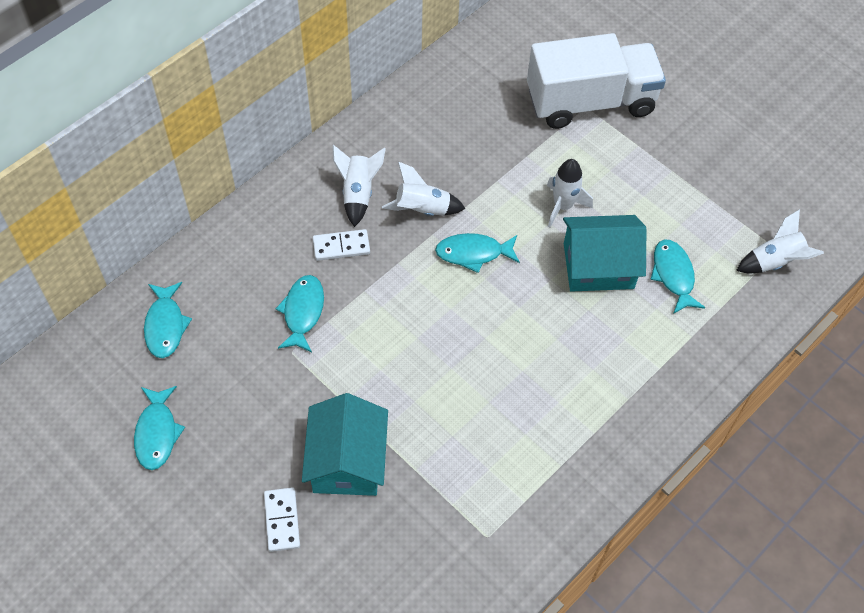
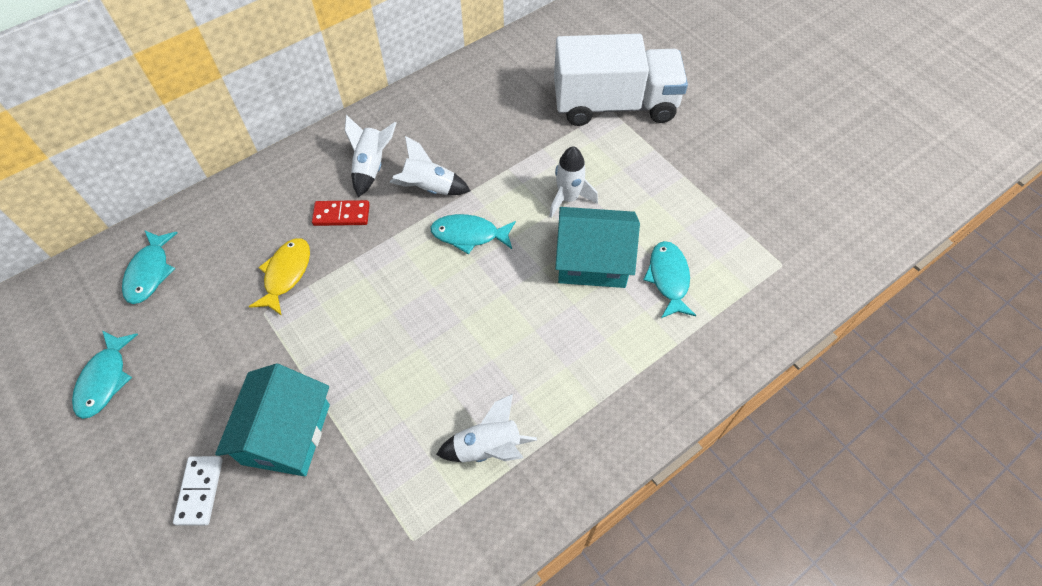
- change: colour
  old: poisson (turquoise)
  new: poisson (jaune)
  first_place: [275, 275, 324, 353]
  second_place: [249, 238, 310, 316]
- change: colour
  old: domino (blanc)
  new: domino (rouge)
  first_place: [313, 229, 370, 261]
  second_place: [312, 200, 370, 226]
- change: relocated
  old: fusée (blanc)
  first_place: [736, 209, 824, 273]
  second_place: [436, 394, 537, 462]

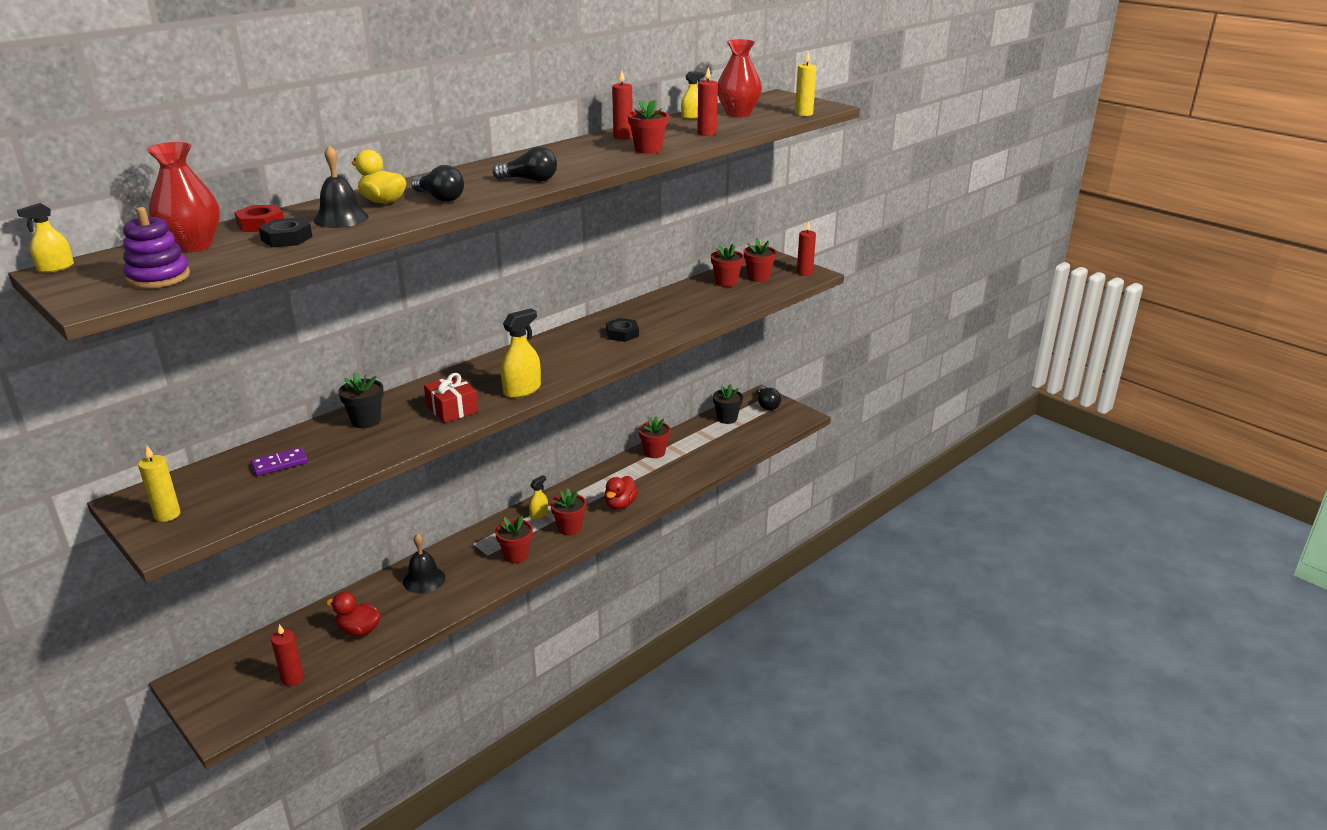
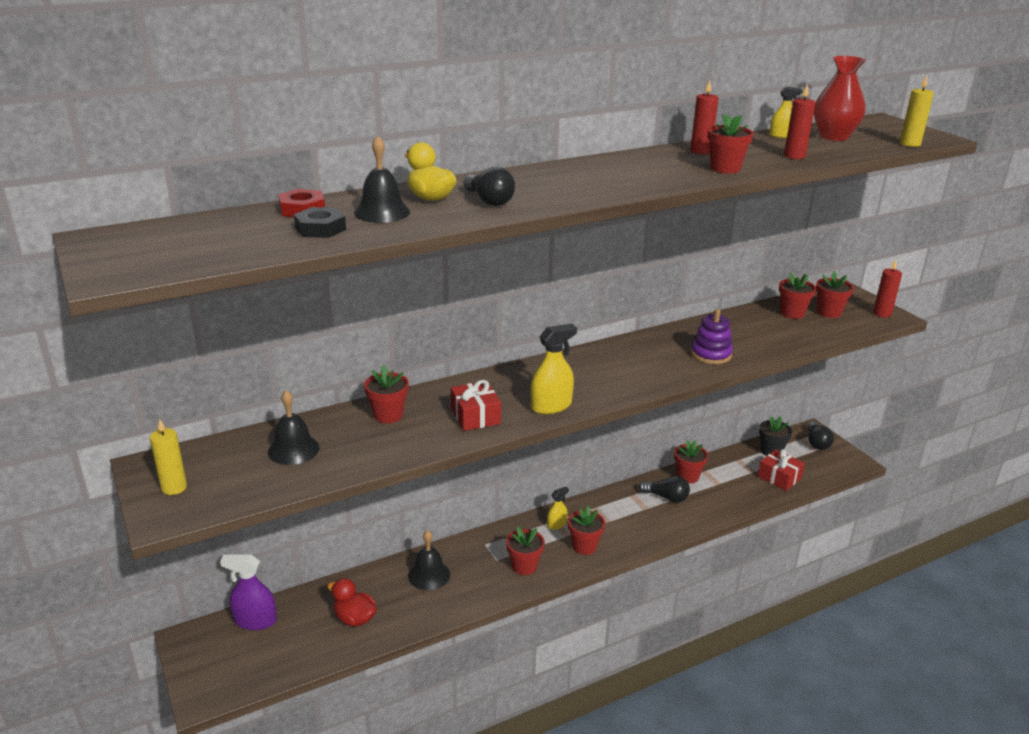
- change: missing
  old: vaporisateur (jaune)
  first_place: [17, 203, 74, 273]
- change: relocated
  old: jouet à empiler (violet)
  first_place: [123, 207, 190, 289]
  second_place: [691, 309, 733, 364]
- change: missing
  old: vase (rouge)
  first_place: [147, 142, 220, 253]
- change: exchanged
  old: domino (violet)
  new: cloche (noir)
  first_place: [251, 447, 308, 476]
  second_place: [268, 390, 320, 465]
- change: missing
  old: bougie (rouge)
  first_place: [271, 624, 304, 686]
- change: colour
  old: pot de fleurs (noir)
  new: pot de fleurs (rouge)
  first_place: [338, 372, 384, 428]
  second_place: [364, 365, 409, 423]
- change: relocated
  old: ampoule (noir)
  first_place: [493, 146, 557, 181]
  second_place: [639, 476, 690, 503]
- change: missing
  old: canard (rouge)
  first_place: [605, 476, 638, 510]
- change: missing
  old: écrou (noir)
  first_place: [606, 318, 639, 342]
- change: appeared
  new: vaporisateur (violet)
  second_place: [220, 554, 277, 630]
- change: appeared
  new: cadeau (rouge)
  second_place: [758, 449, 805, 491]

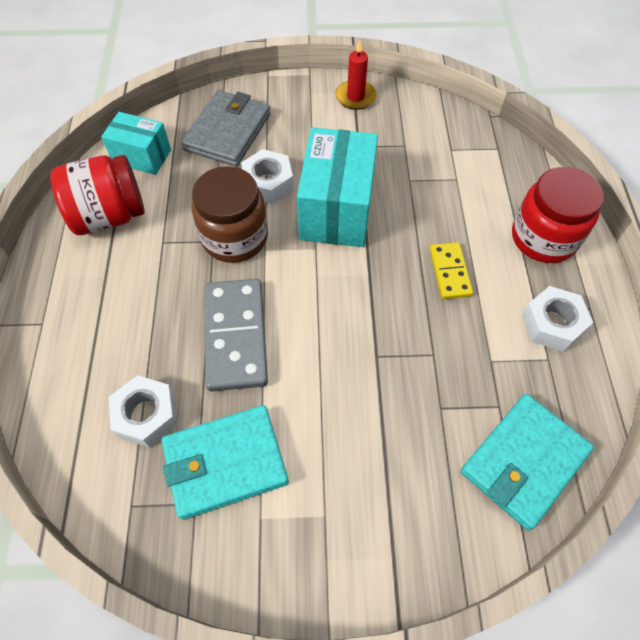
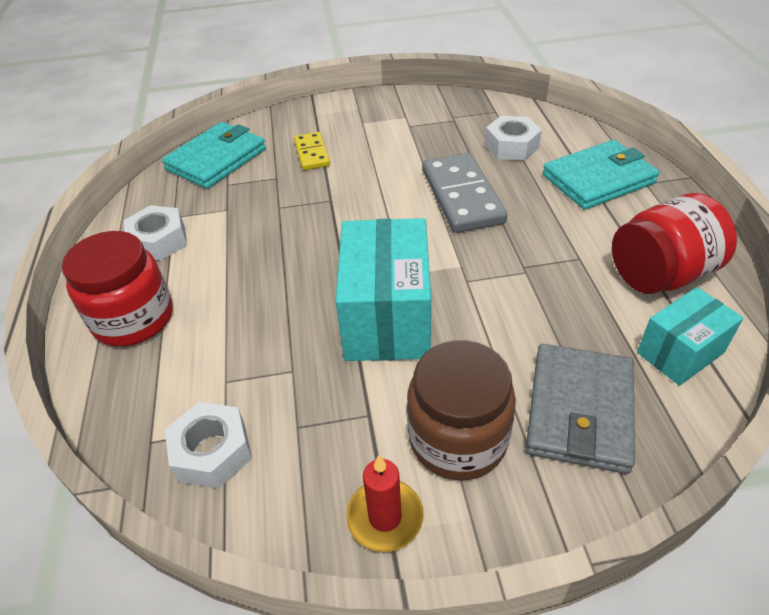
- change: spun
  old: boîte (turquoise)
  first_place: [101, 112, 171, 175]
  second_place: [637, 287, 744, 386]
  degrees: -45
- change: relocated
  old: portefeuille (turquoise)
  first_place: [161, 405, 289, 520]
  second_place: [543, 140, 659, 210]
- change: relocated
  old: bocal (marron)
  first_place: [192, 166, 268, 263]
  second_place: [407, 340, 516, 480]
- change: relocated
  old: écrou (blanc)
  first_place: [241, 149, 294, 204]
  second_place: [165, 402, 252, 489]
- change: relocated
  old: domino (jaune)
  first_place: [430, 242, 473, 299]
  second_place: [294, 132, 330, 170]

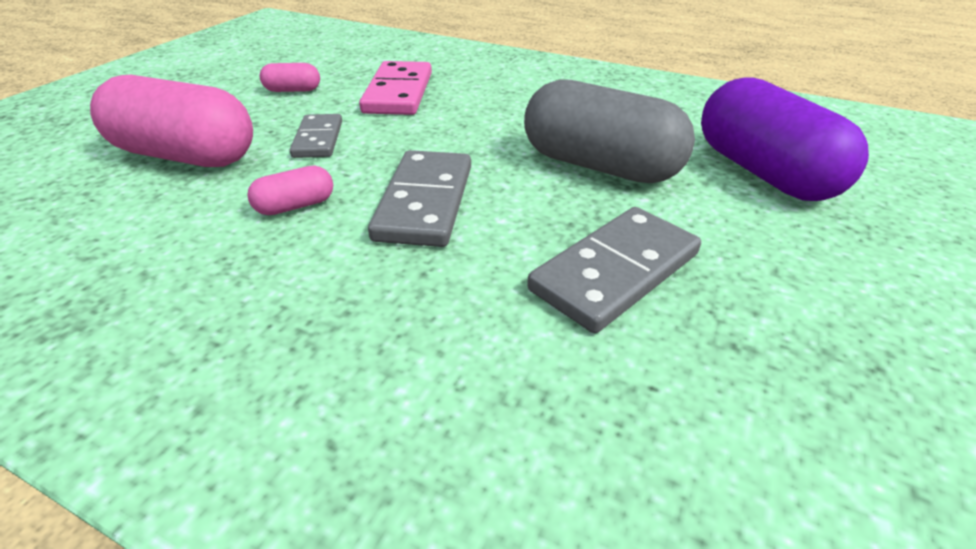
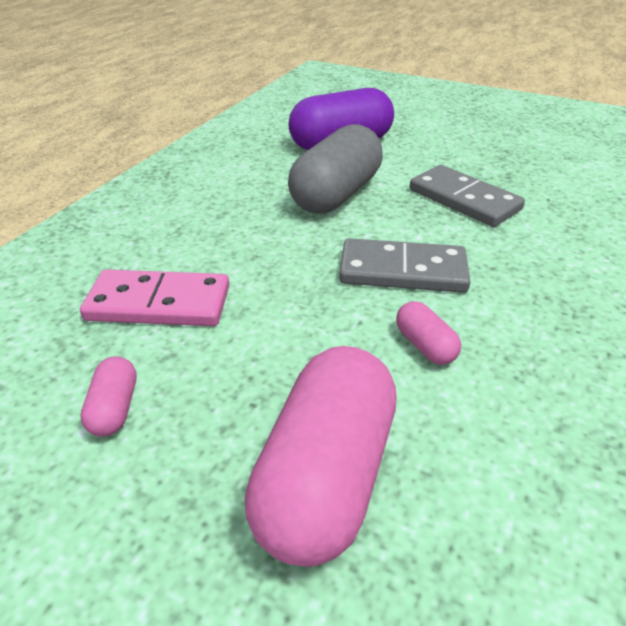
- change: missing
  old: domino (gris)
  first_place: [290, 114, 342, 158]

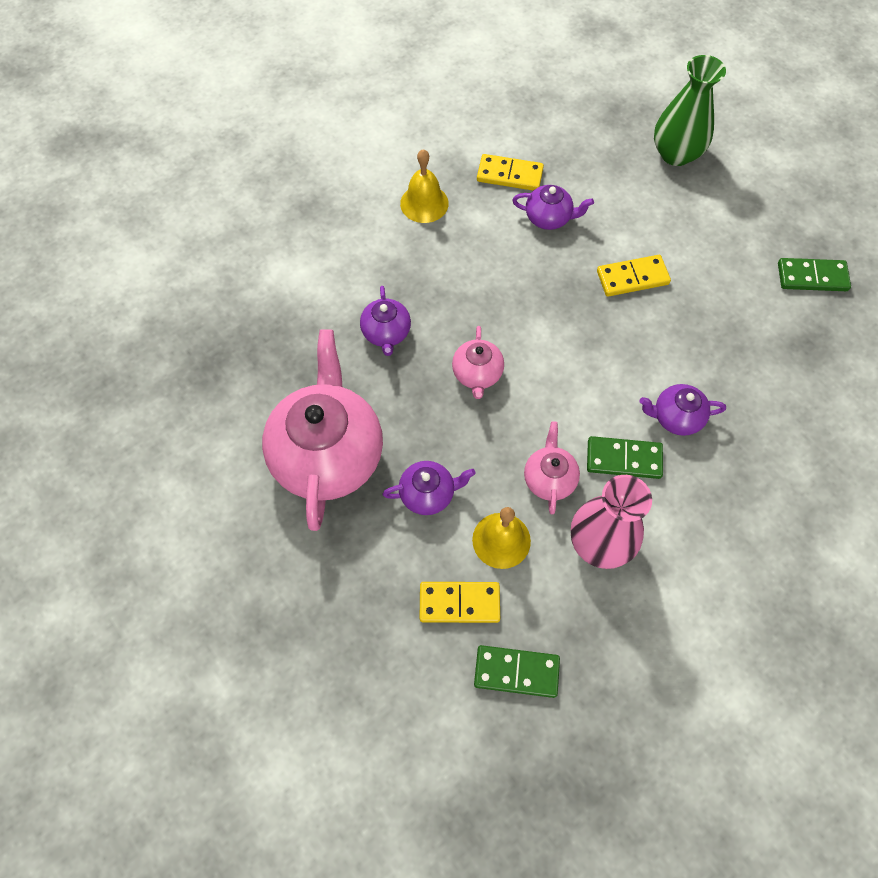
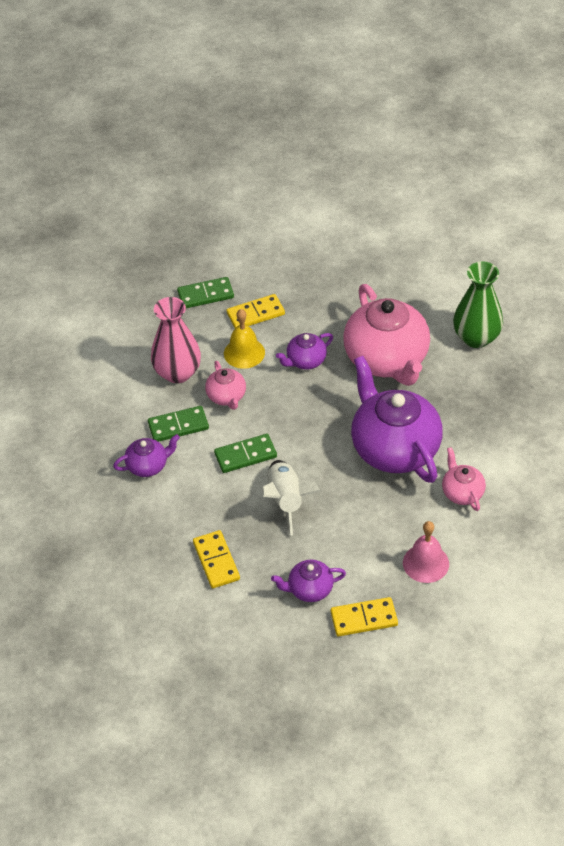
- change: size
  old: théière (violet)
  first_place: [360, 286, 411, 356]
  second_place: [351, 356, 443, 483]
  factor: 2.14
- change: colour
  old: cloche (jaune)
  new: cloche (rose)
  first_place: [400, 149, 449, 223]
  second_place: [403, 521, 449, 583]
- change: relocated
  old: théière (rose)
  first_place: [452, 326, 504, 399]
  second_place: [442, 447, 486, 511]
- change: spun
  old: domino (jaune)
  first_place: [597, 255, 671, 297]
  second_place: [193, 530, 240, 588]
  degrees: -75
- change: relocated
  old: vase (vert)
  first_place: [654, 55, 726, 166]
  second_place: [453, 261, 503, 348]
- change: relocated
  old: domino (vert)
  first_place: [778, 258, 851, 291]
  second_place: [214, 434, 277, 473]
- change: appeared
  new: fusée (blanc)
  second_place: [262, 460, 321, 535]

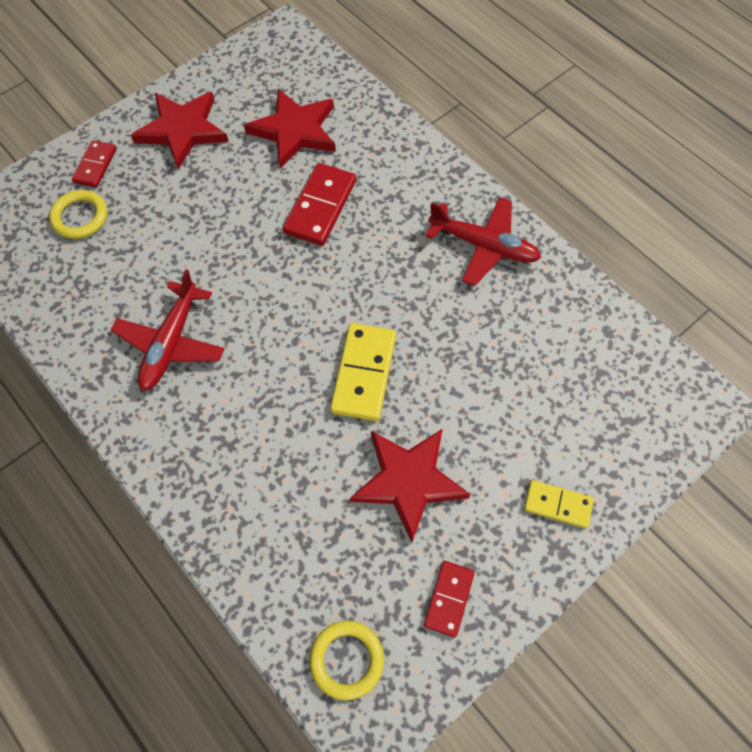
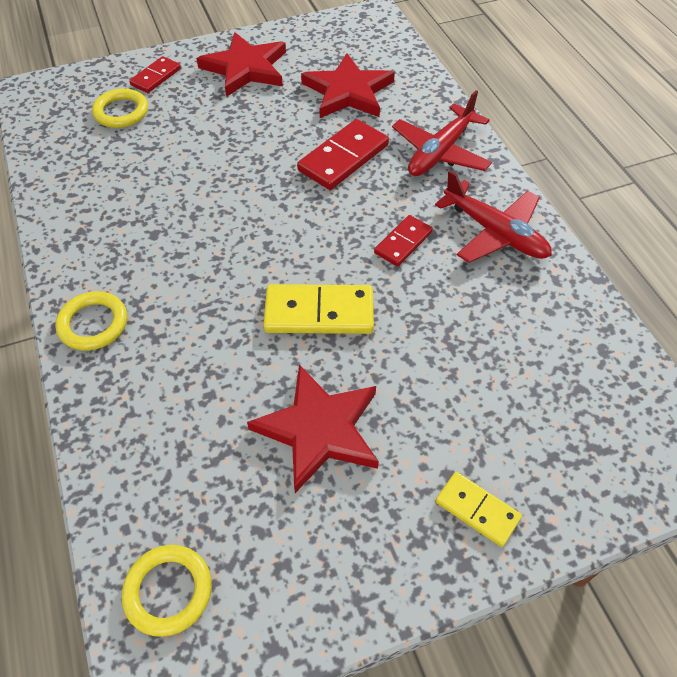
- change: relocated
  old: avion (rouge)
  first_place: [111, 270, 225, 391]
  second_place: [392, 90, 492, 176]
- change: spun
  old: domino (jaune)
  first_place: [330, 323, 396, 421]
  second_place: [263, 284, 374, 334]
  degrees: 60
- change: relocated
  old: domino (rouge)
  first_place: [424, 561, 475, 637]
  second_place: [374, 215, 433, 266]
- change: appeared
  new: anneau (jaune)
  second_place: [55, 291, 127, 351]

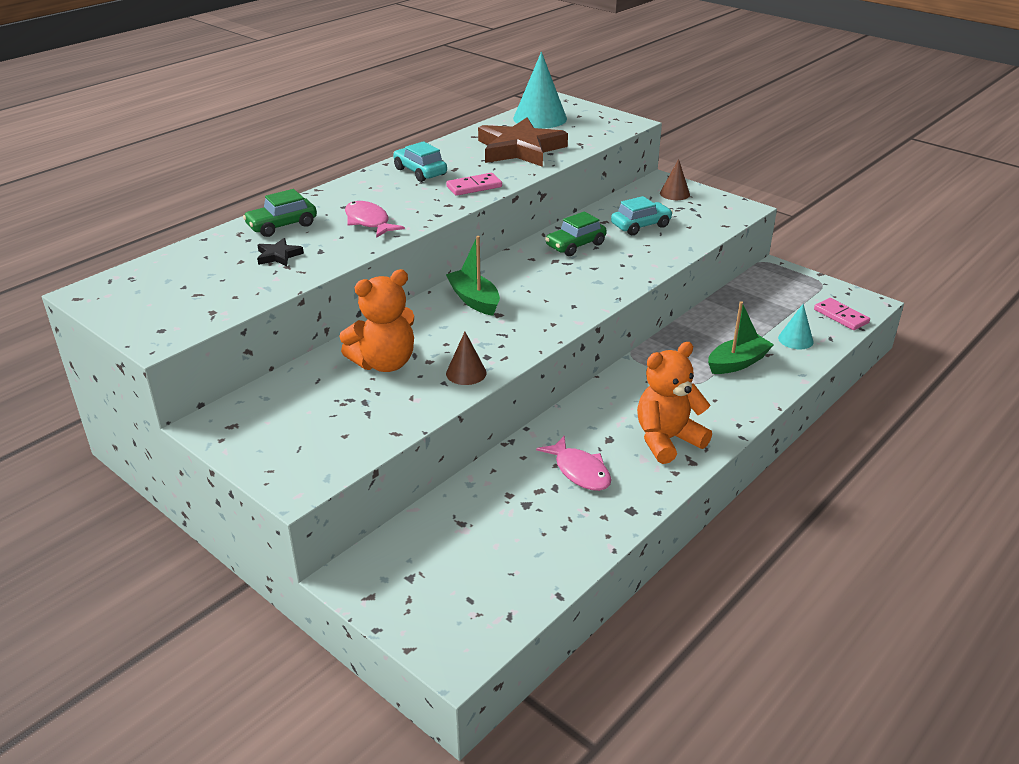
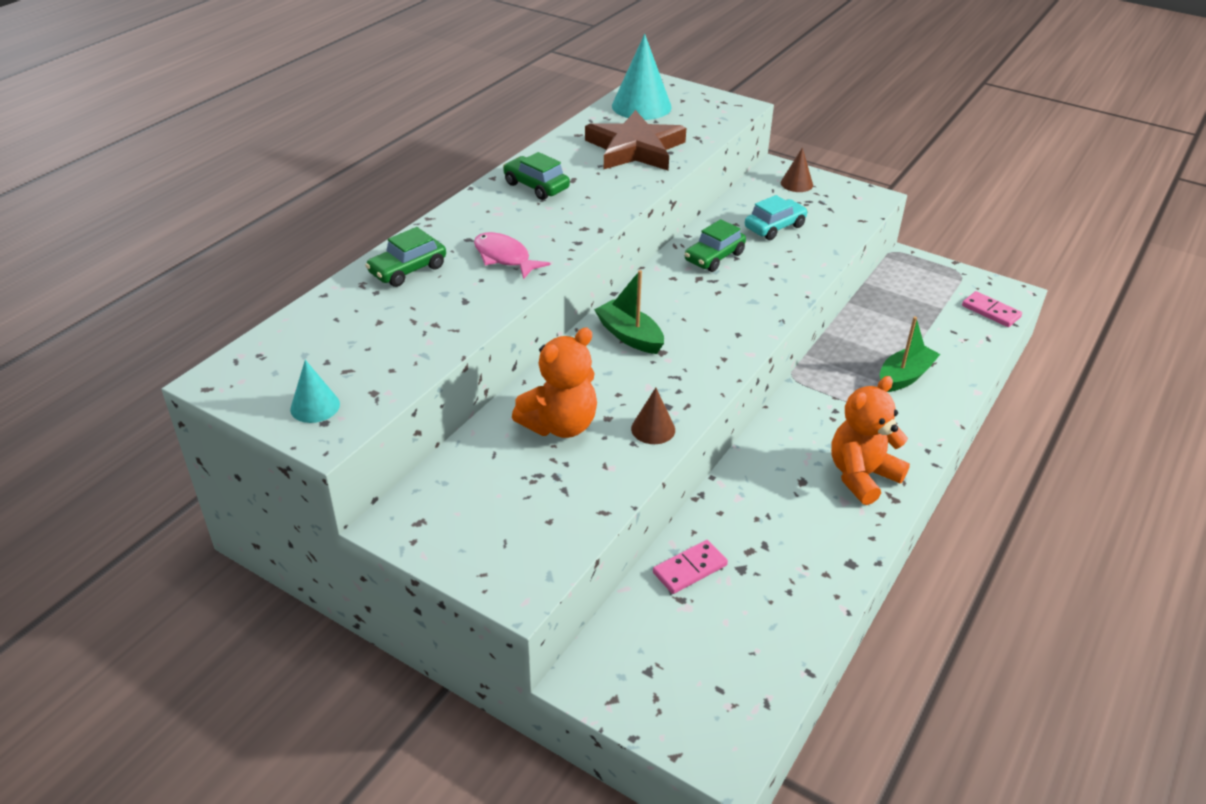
- change: missing
  old: étoile (noir)
  first_place: [257, 238, 304, 266]
- change: colour
  old: voiture (turquoise)
  new: voiture (vert)
  first_place: [393, 141, 447, 182]
  second_place: [503, 152, 570, 200]
- change: relocated
  old: domino (rose)
  first_place: [446, 173, 502, 196]
  second_place: [653, 540, 728, 594]
- change: missing
  old: poisson (rose)
  first_place: [536, 436, 612, 491]
- change: relocated
  old: cône (turquoise)
  first_place: [778, 304, 813, 349]
  second_place: [290, 360, 340, 423]

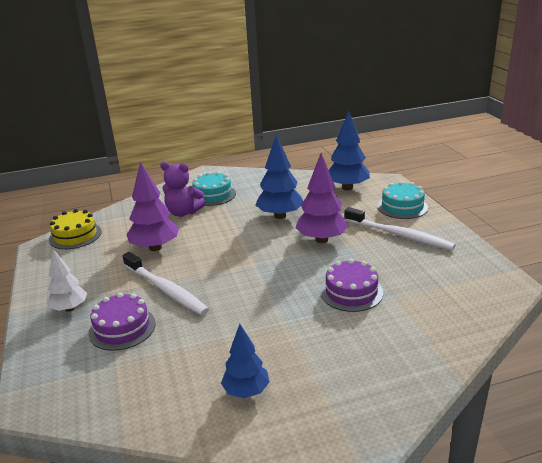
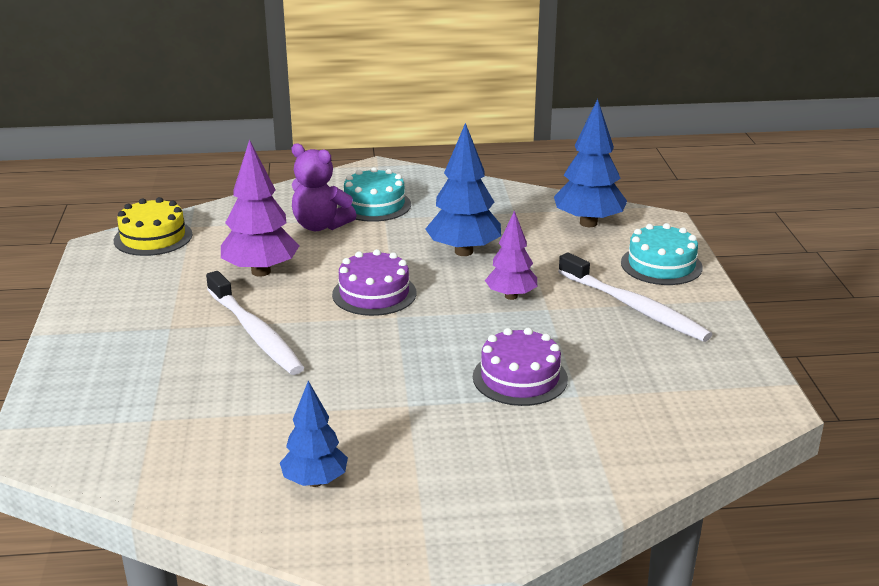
- change: missing
  old: arbre (blanc)
  first_place: [47, 249, 87, 312]
- change: relocated
  old: gâteau (violet)
  first_place: [89, 292, 156, 351]
  second_place: [332, 249, 416, 316]
- change: size
  old: arbre (violet)
  first_place: [295, 153, 349, 243]
  second_place: [485, 211, 537, 300]
  factor: 0.65

